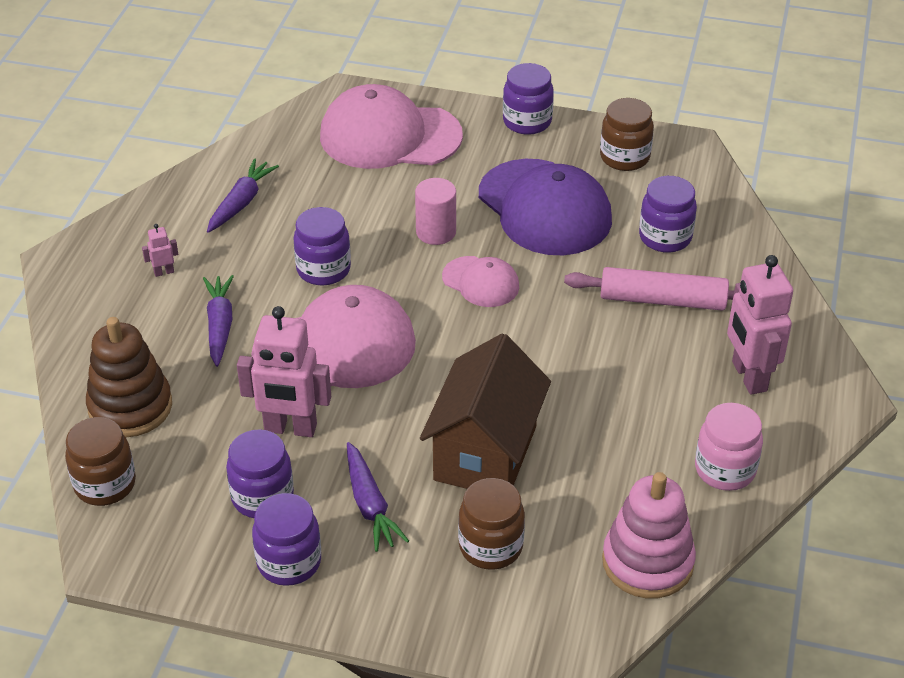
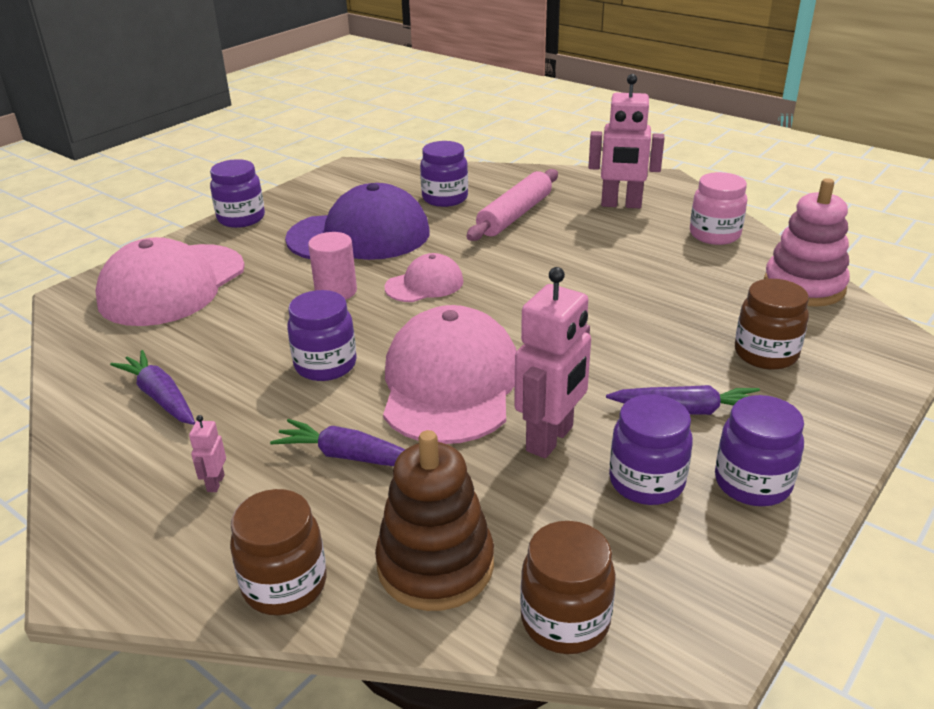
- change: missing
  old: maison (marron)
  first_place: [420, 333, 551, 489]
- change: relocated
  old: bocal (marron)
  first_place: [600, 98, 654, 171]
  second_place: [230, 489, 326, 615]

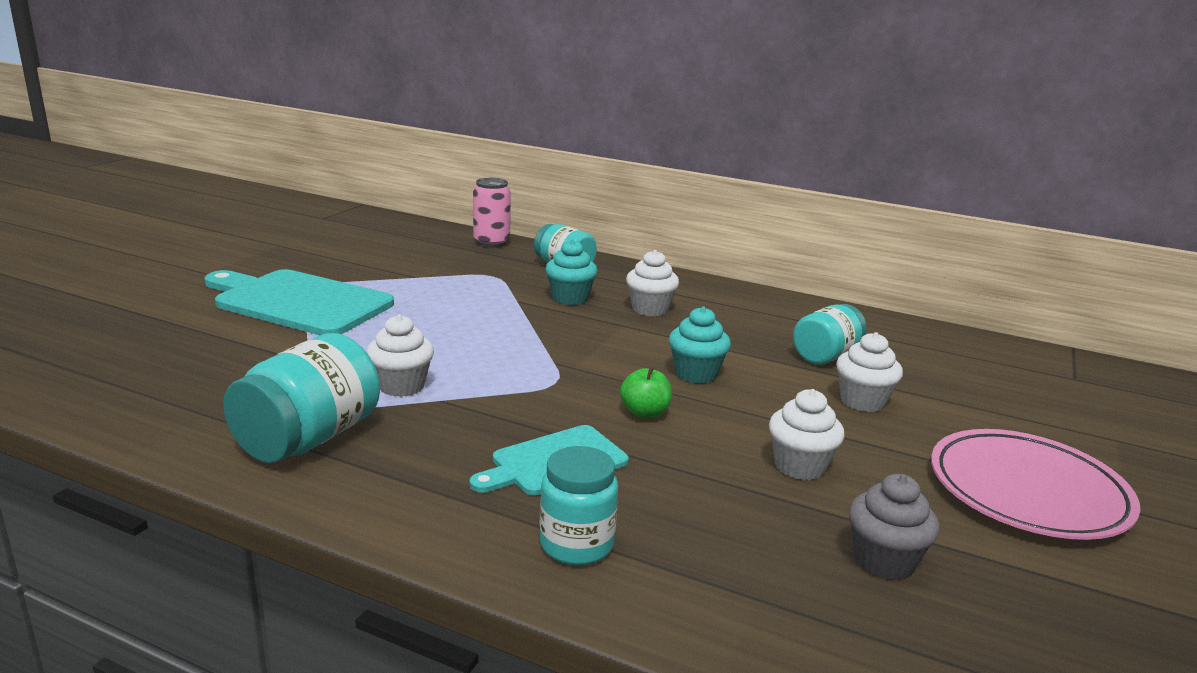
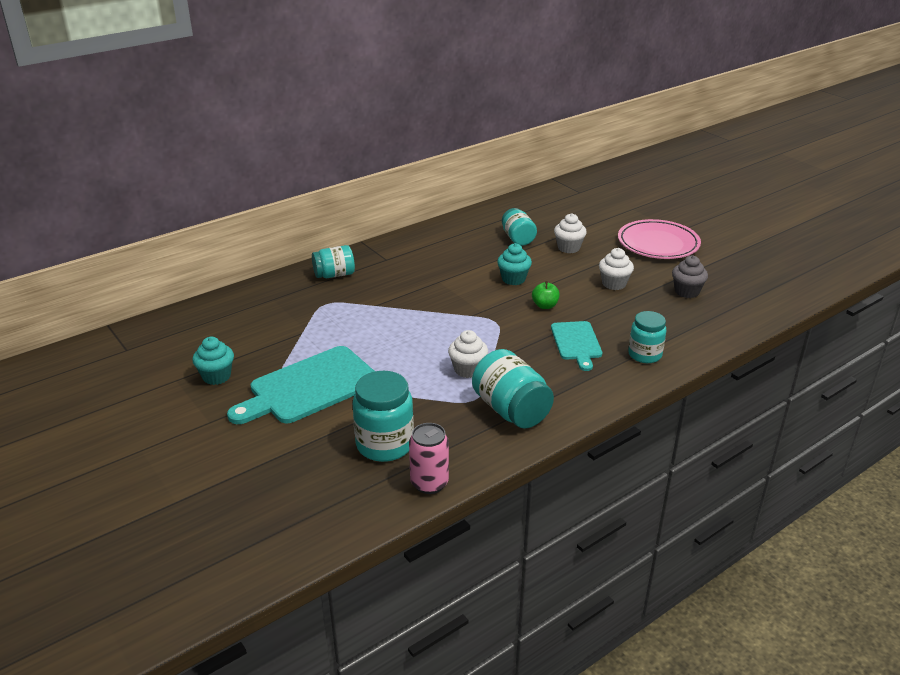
- change: relocated
  old: canette (rose)
  first_place: [473, 178, 511, 248]
  second_place: [409, 423, 449, 494]
- change: relocated
  old: muffin (turquoise)
  first_place: [545, 239, 598, 305]
  second_place: [192, 337, 234, 385]
- change: missing
  old: muffin (blanc)
  first_place: [626, 250, 679, 316]
- change: appeared
  new: bocal (turquoise)
  second_place: [353, 371, 414, 462]

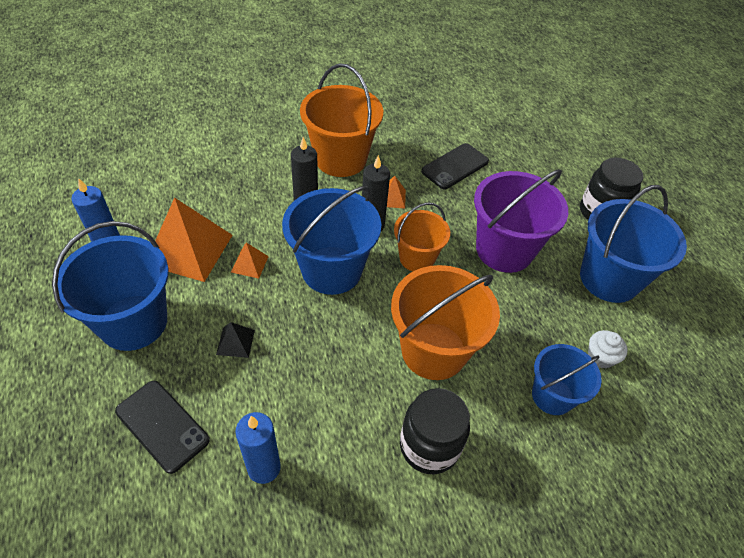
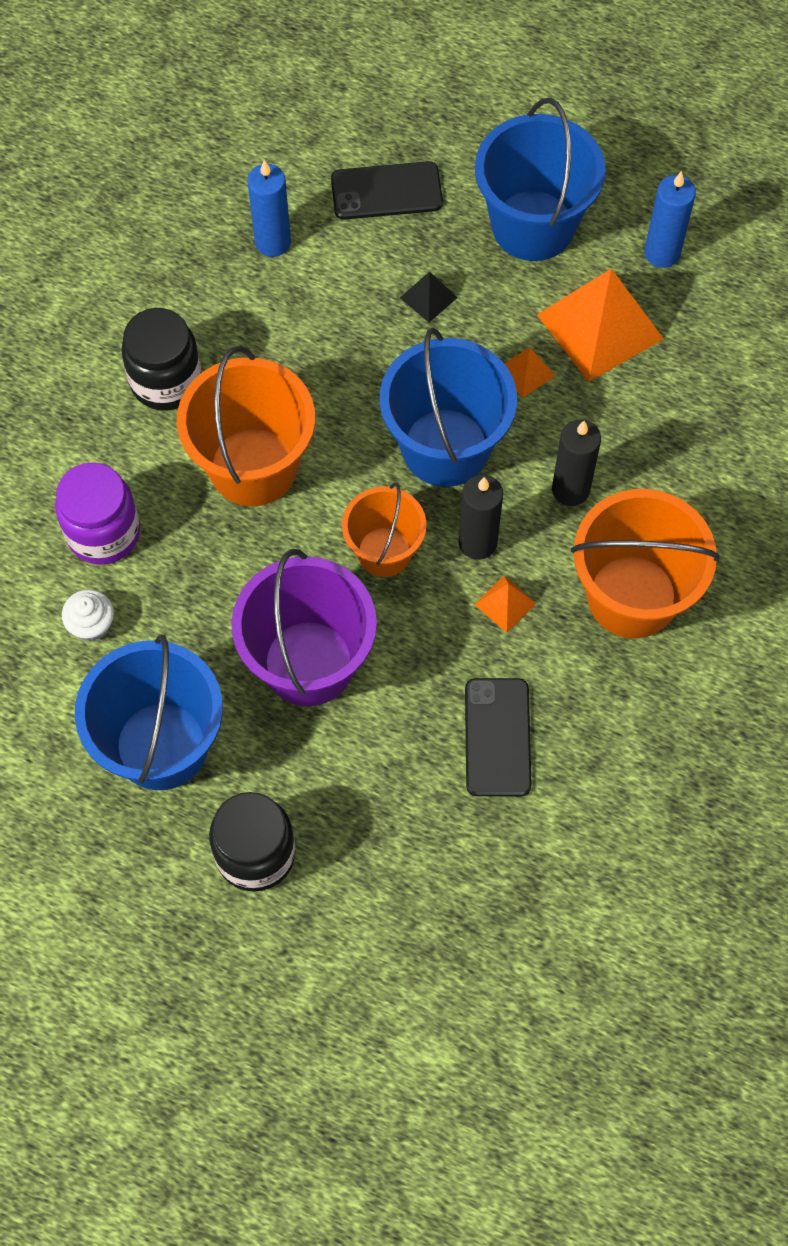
- change: exchanged
  old: seau (bleu)
  new: bocal (violet)
  first_place: [532, 344, 602, 415]
  second_place: [55, 463, 140, 565]

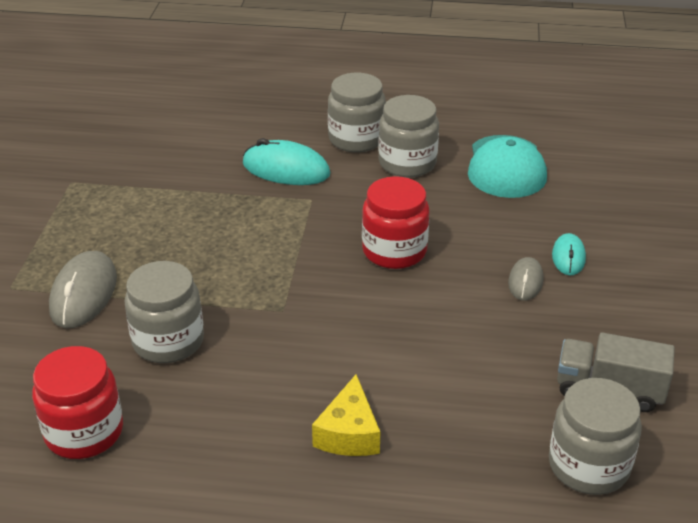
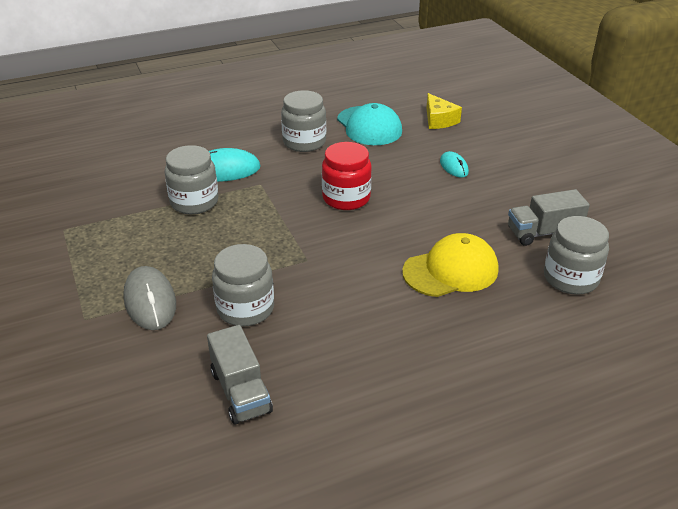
- change: exchanged
  old: bocal (rouge)
  new: camion (gris)
  first_place: [32, 346, 123, 459]
  second_place: [207, 325, 273, 425]
- change: relocated
  old: fromage (jaune)
  first_place: [312, 374, 380, 456]
  second_place: [427, 93, 462, 129]
- change: relocated
  old: bocal (gris)
  first_place: [328, 73, 386, 153]
  second_place: [165, 145, 219, 214]
- change: missing
  old: souris (gris)
  first_place: [508, 257, 543, 301]
- change: appeared
  new: casquette (jaune)
  second_place: [402, 233, 498, 297]

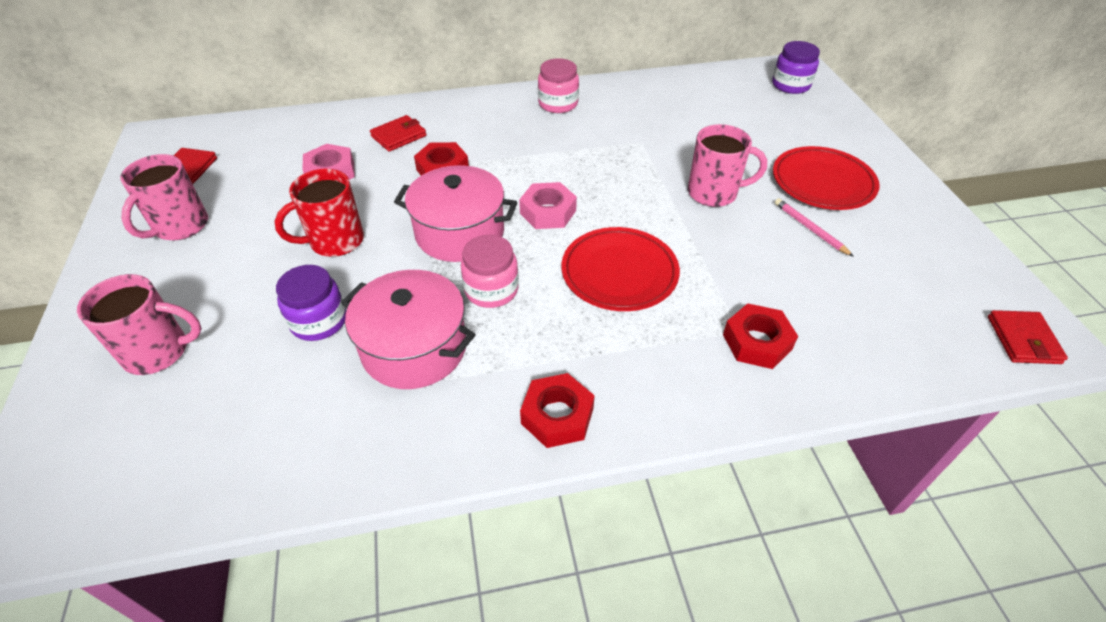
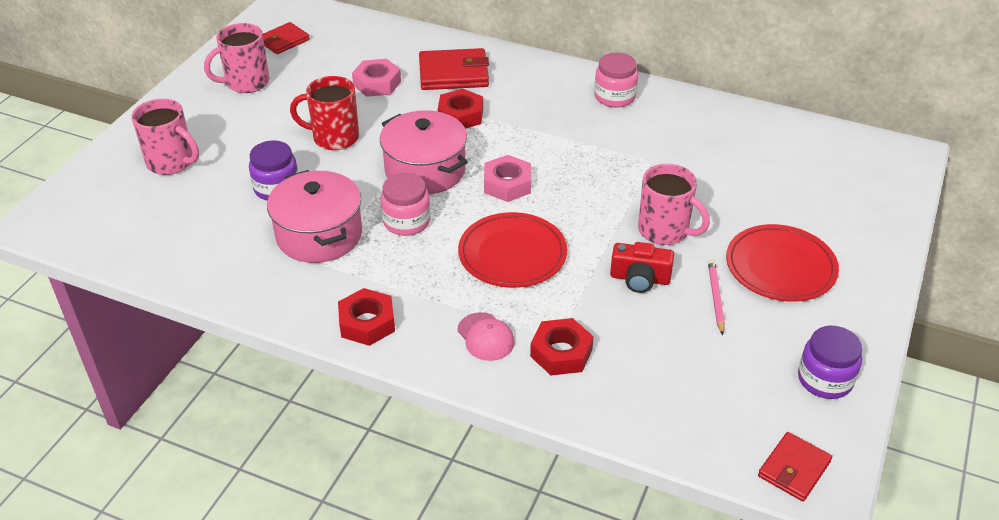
- change: size
  old: portefeuille (rouge)
  first_place: [370, 115, 426, 152]
  second_place: [419, 48, 489, 90]
  factor: 1.59
- change: relocated
  old: bocal (violet)
  first_place: [772, 41, 820, 94]
  second_place: [798, 326, 862, 399]
- change: appeared
  new: casquette (rose)
  second_place: [457, 312, 515, 361]
- change: appeared
  new: appareil photo (rouge)
  second_place: [610, 242, 674, 293]

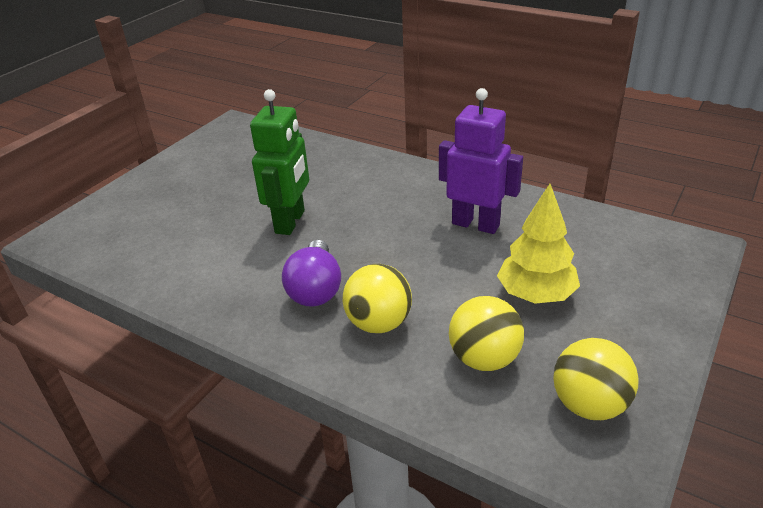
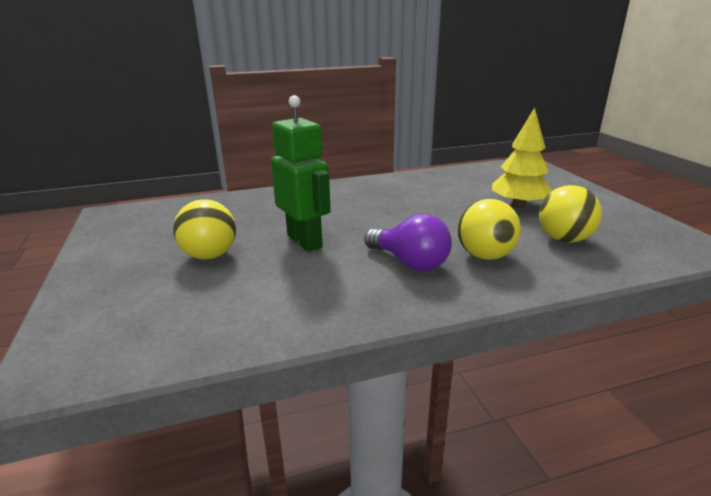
- change: missing
  old: robot (violet)
  first_place: [439, 88, 523, 234]
- change: relocated
  old: balle (jaune)
  first_place: [553, 338, 639, 420]
  second_place: [173, 199, 236, 260]

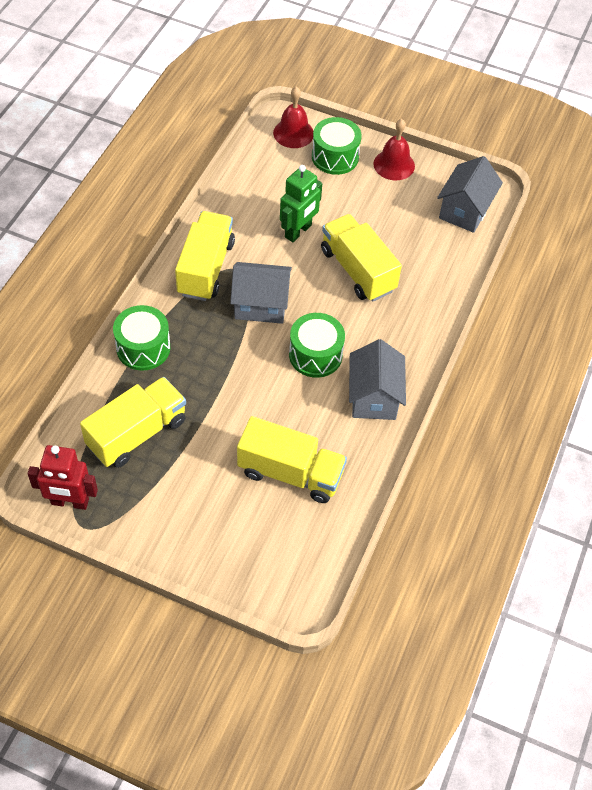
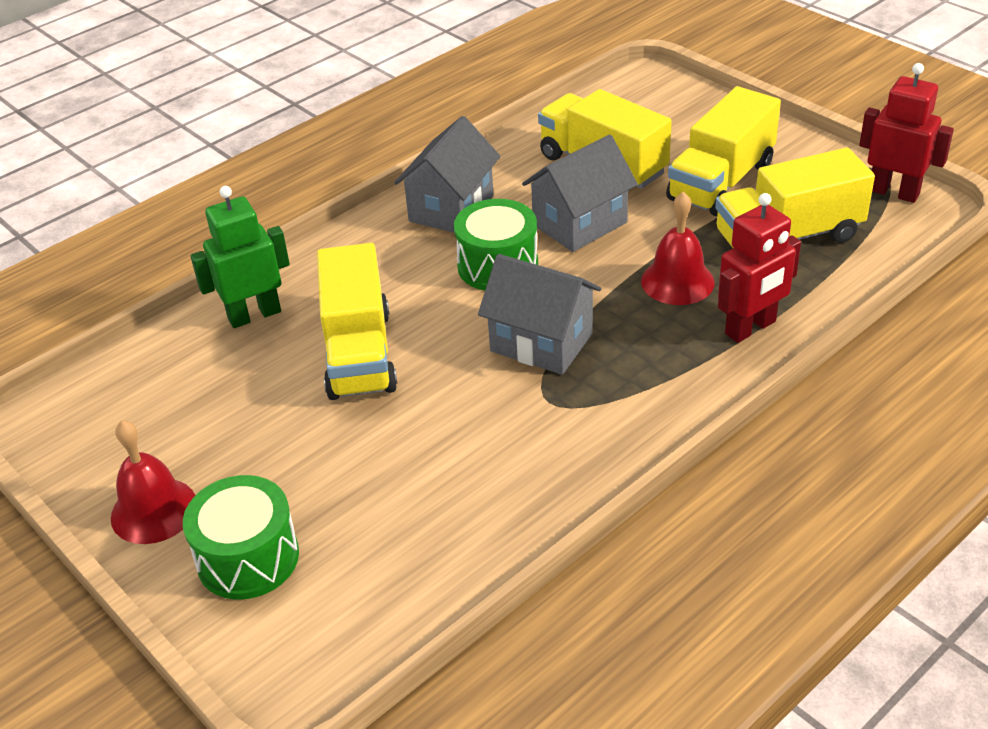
- change: exchanged
  old: tambour (vert)
  new: robot (rouge)
  first_place: [113, 305, 170, 371]
  second_place: [718, 193, 801, 343]
- change: relocated
  old: camion (jaune)
  first_place: [175, 211, 235, 301]
  second_place: [666, 86, 781, 216]
- change: relocated
  old: cloche (rouge)
  first_place: [273, 86, 313, 148]
  second_place: [641, 192, 715, 305]
- change: relocated
  old: robot (vert)
  first_place: [280, 165, 322, 242]
  second_place: [190, 186, 290, 328]
- change: relocated
  old: maison (gris)
  first_place: [437, 156, 503, 233]
  second_place: [522, 134, 638, 252]

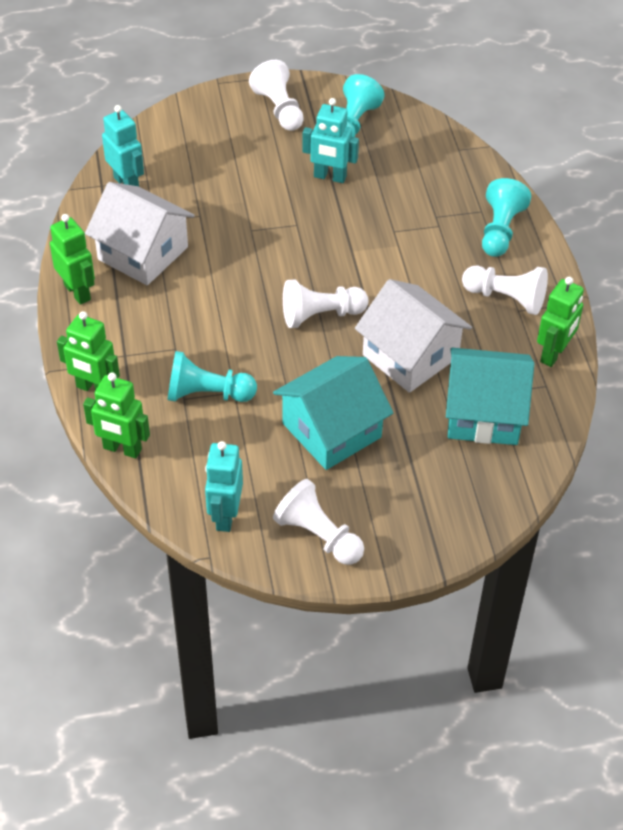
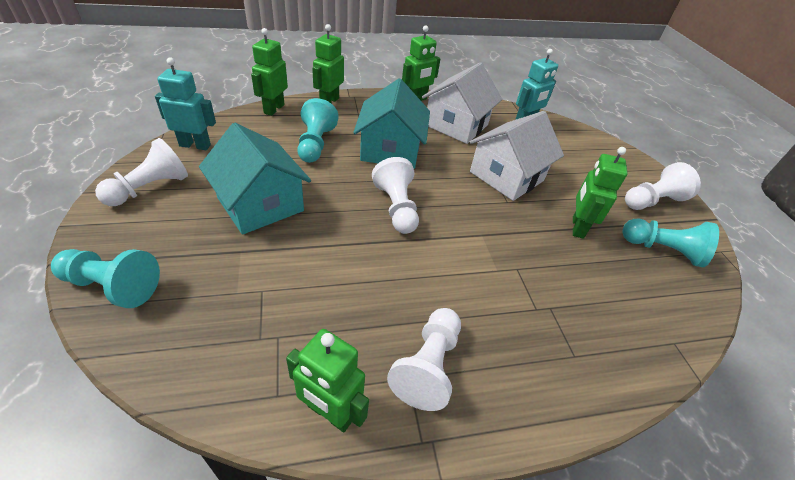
- change: colour
  old: robot (turquoise)
  new: robot (vert)
  first_place: [302, 98, 359, 183]
  second_place: [573, 147, 628, 239]
- change: relocated
  old: maison (blanc)
  first_place: [355, 279, 472, 393]
  second_place: [470, 111, 564, 201]
- change: relocated
  old: maison (turquoise)
  first_place: [446, 348, 534, 445]
  second_place: [353, 78, 430, 169]
- change: relocated
  old: pion (turquoise)
  first_place: [482, 178, 531, 257]
  second_place: [51, 249, 160, 308]

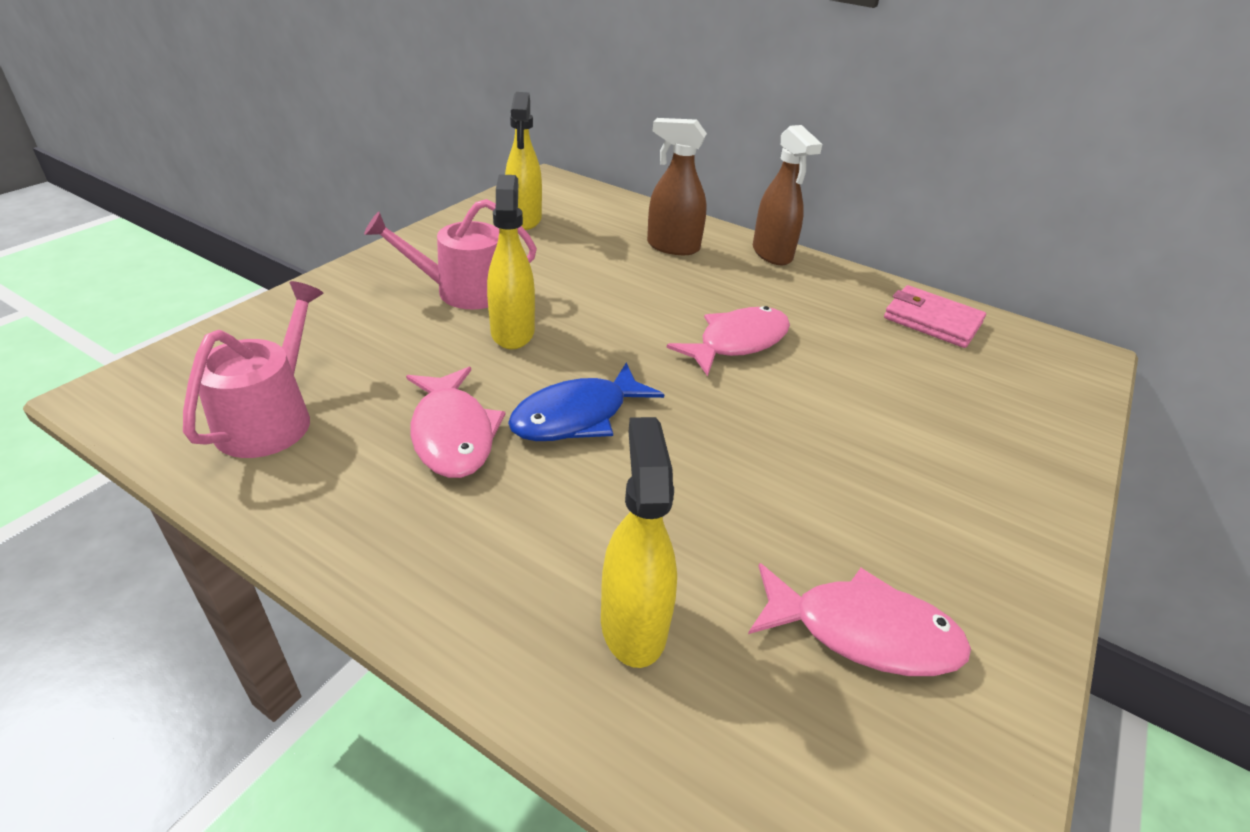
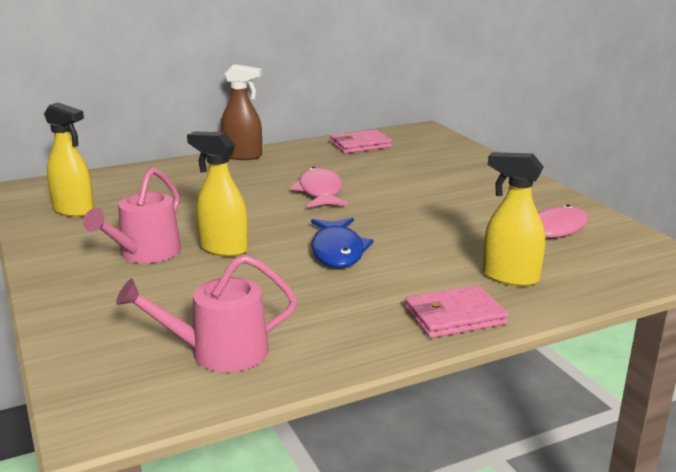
- change: spun
  old: arrosoir (rose)
  first_place: [183, 281, 323, 458]
  second_place: [116, 255, 297, 372]
  degrees: -60
- change: missing
  old: poisson (rose)
  first_place: [406, 367, 505, 478]
- change: missing
  old: vaporisateur (marron)
  first_place: [647, 118, 707, 255]
- change: appeared
  new: portefeuille (rose)
  second_place: [405, 285, 508, 338]

